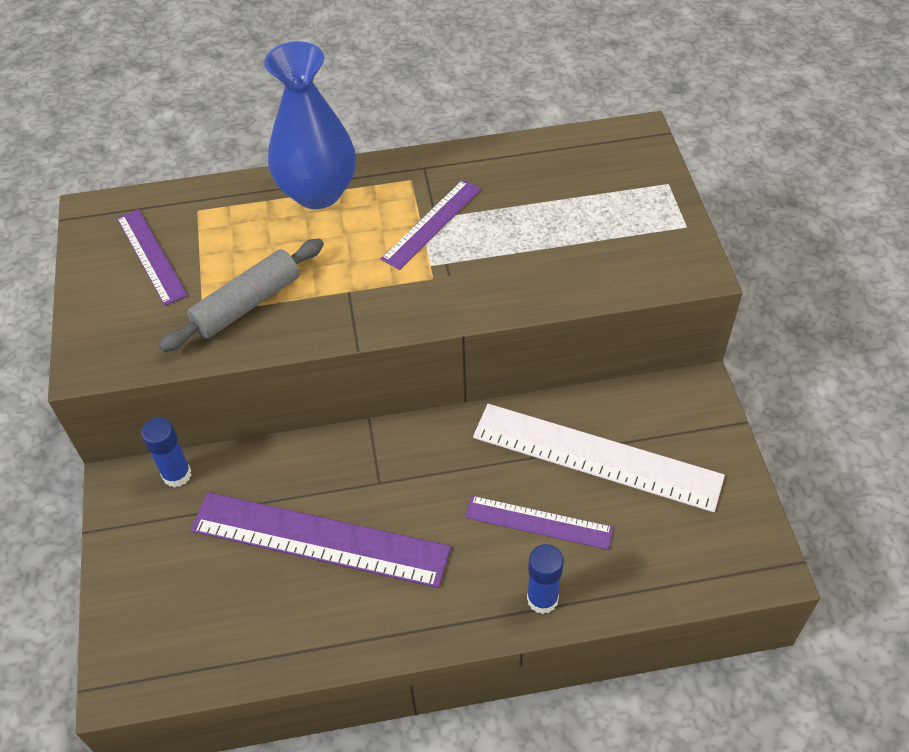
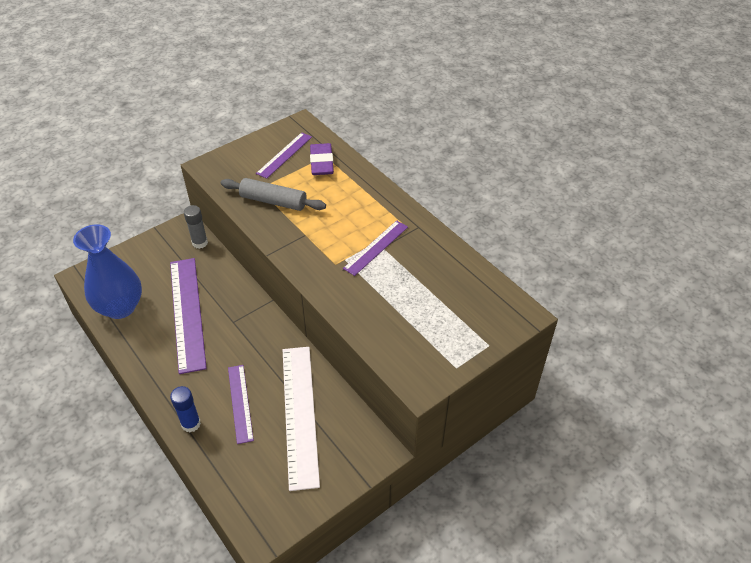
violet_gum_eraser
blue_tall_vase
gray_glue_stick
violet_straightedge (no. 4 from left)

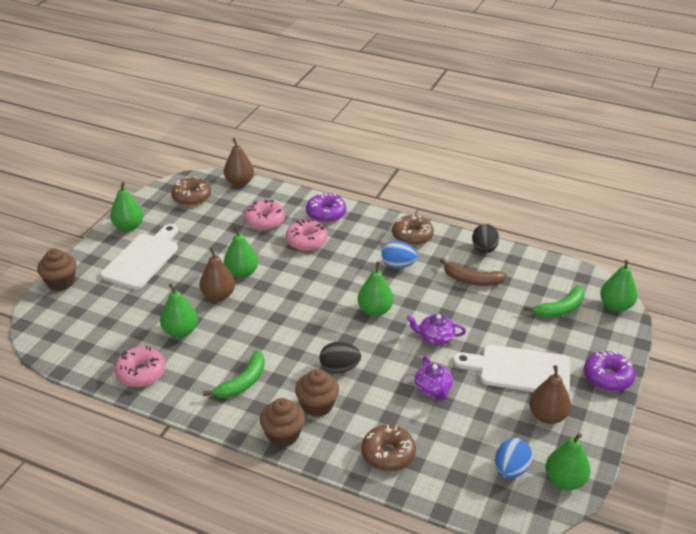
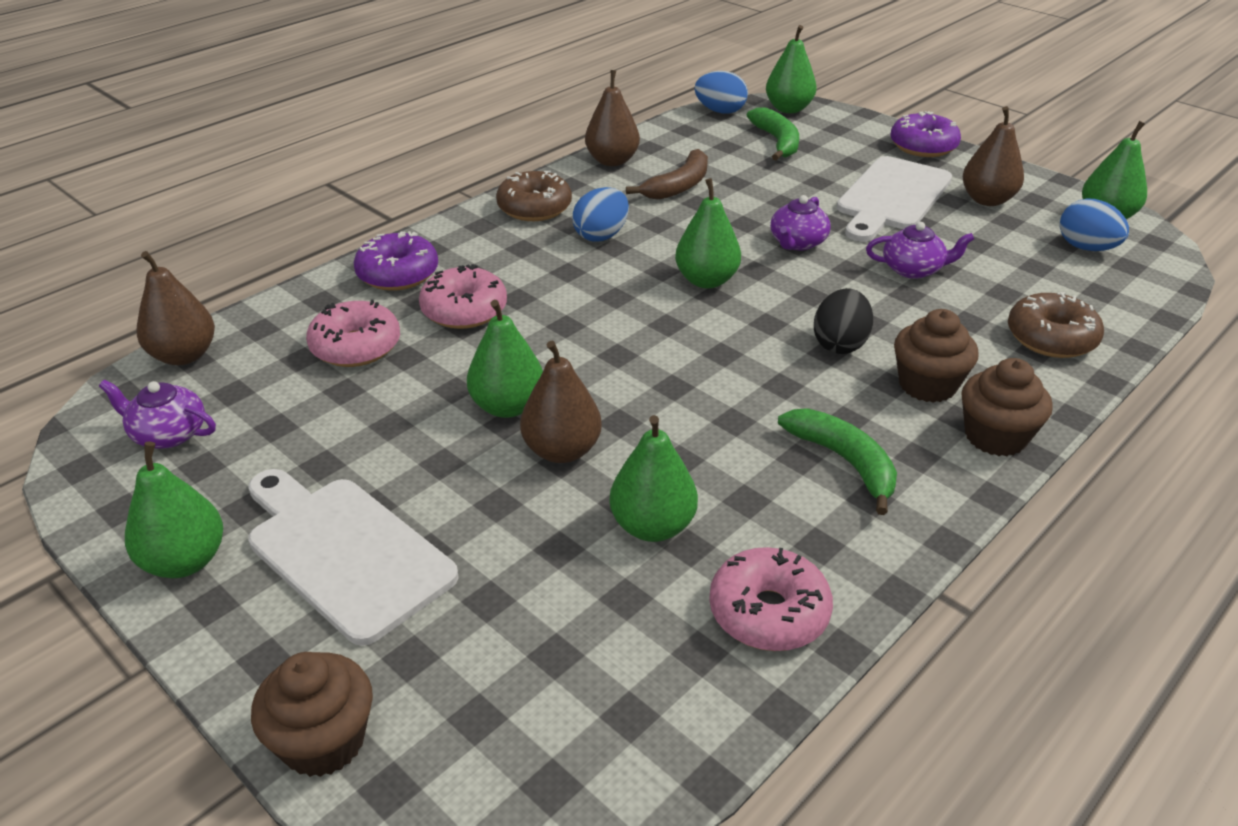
blue_egg (no. 2 from left)
violet_china_teapot (no. 1 from left)
dark_brown_pear (no. 3 from left)

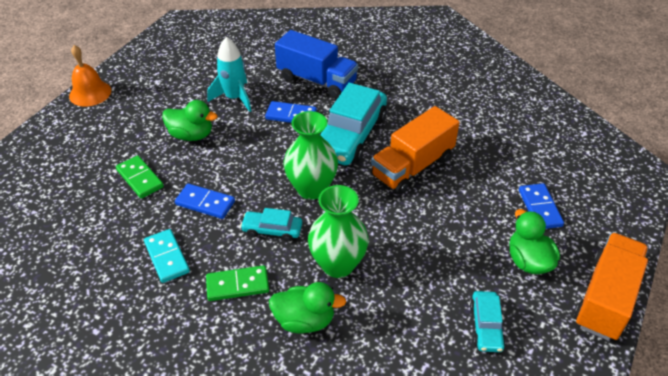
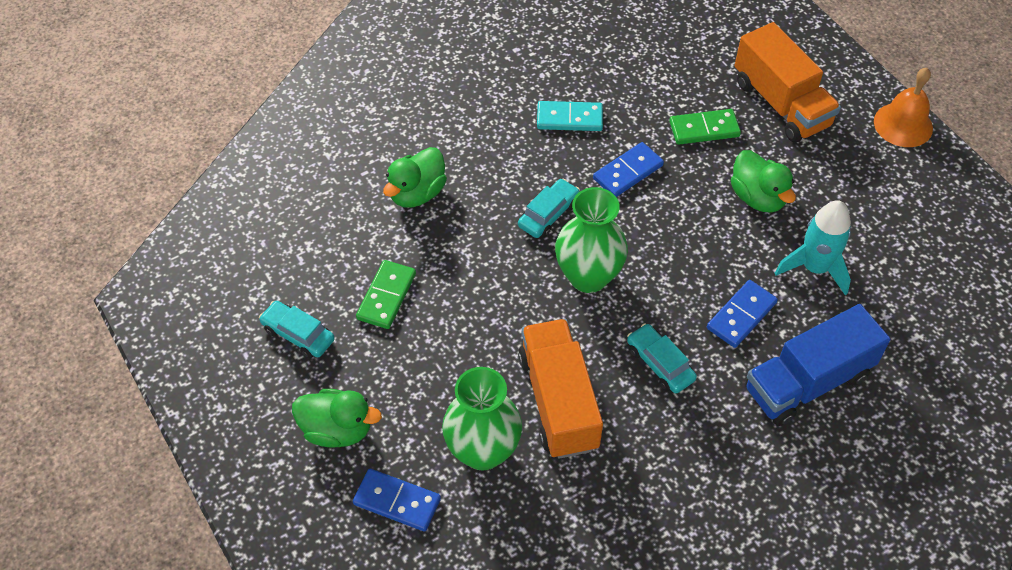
green_domino_tile (no. 1 from left)
green_tall_vase (no. 1 from left)
orange_lorry (no. 2 from left)
green_rubber_duck (no. 3 from left)
turquoise_toy_car (no. 3 from left)

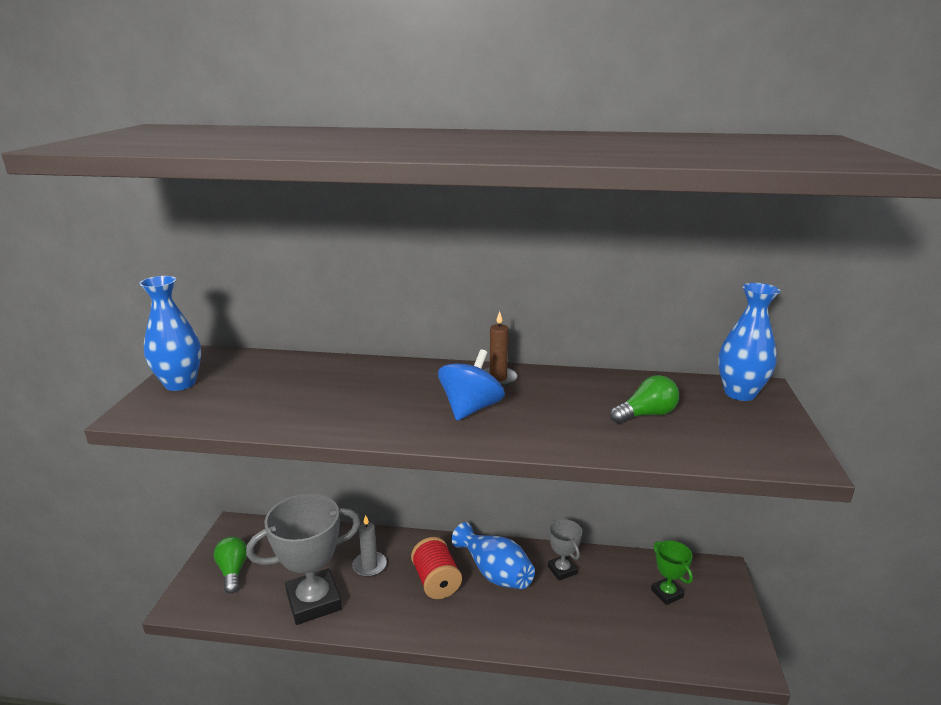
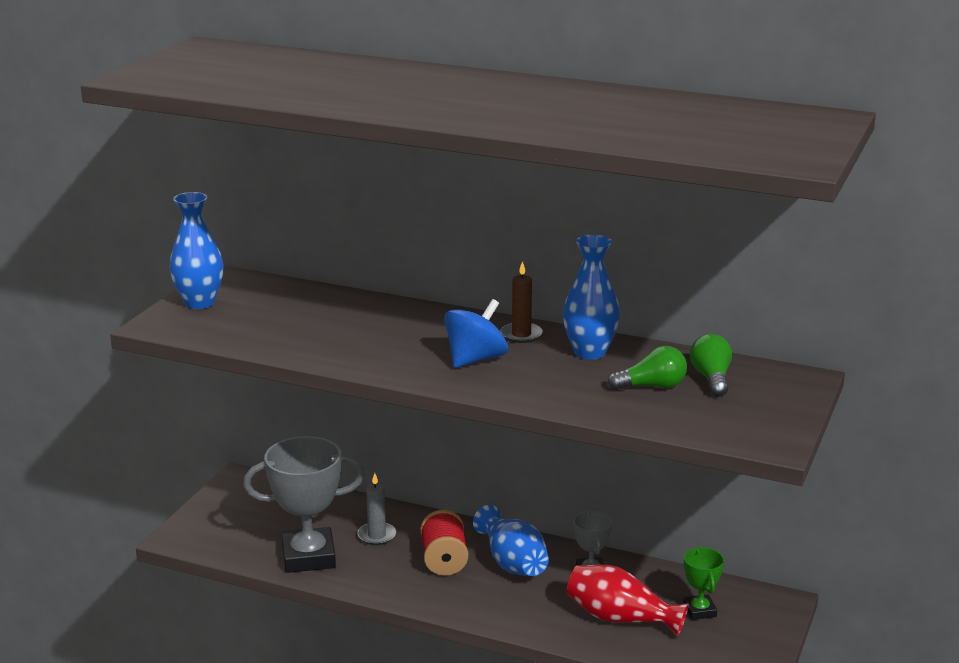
crimson_tall_vase
green_bulb (no. 2 from left)
blue_tall_vase (no. 3 from left)

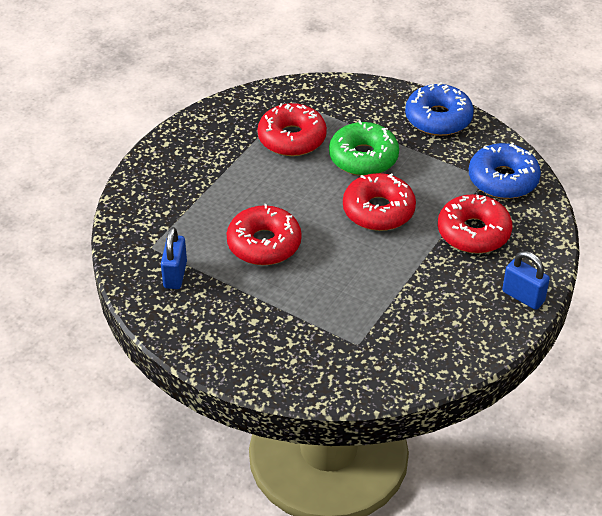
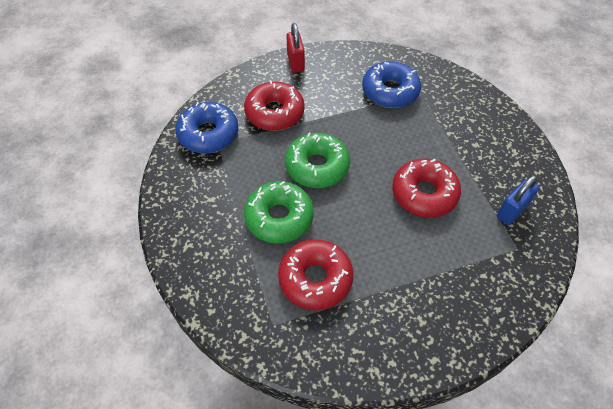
blue_donut (no. 2 from left)
green_donut (no. 2 from left)
crimson_lock

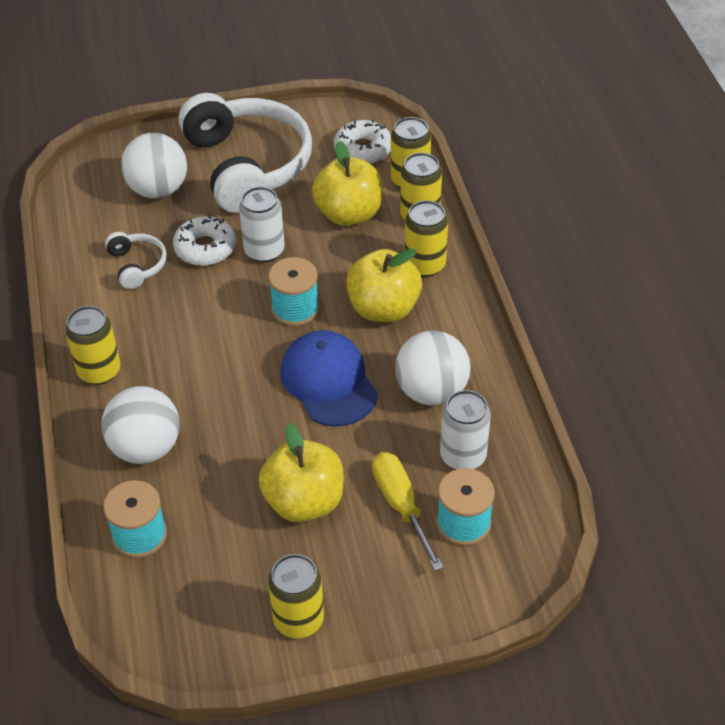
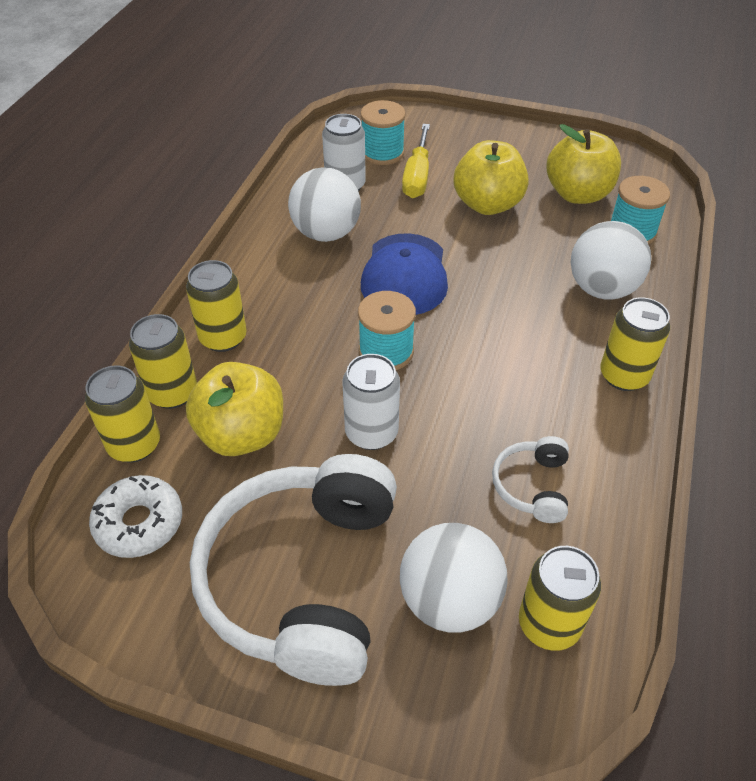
white_donut (no. 1 from left in the first image)
golden_can (no. 4 from left)
golden_apple (no. 3 from left)

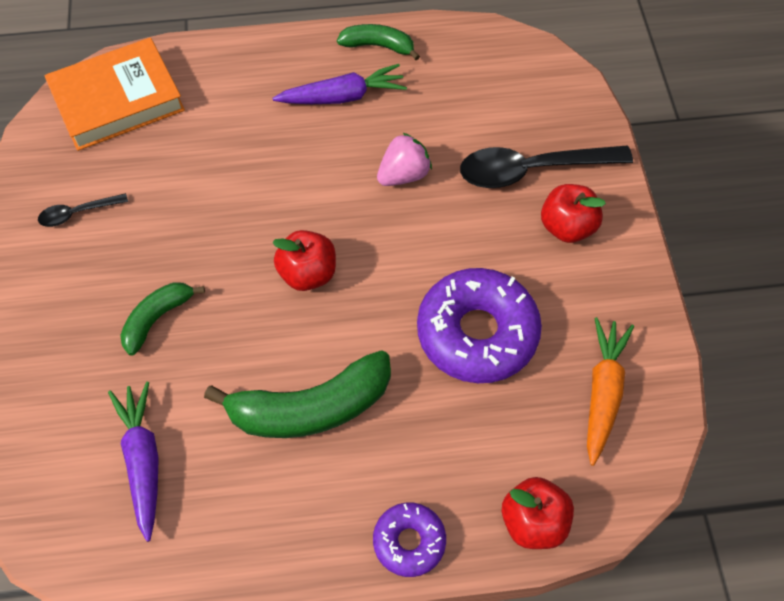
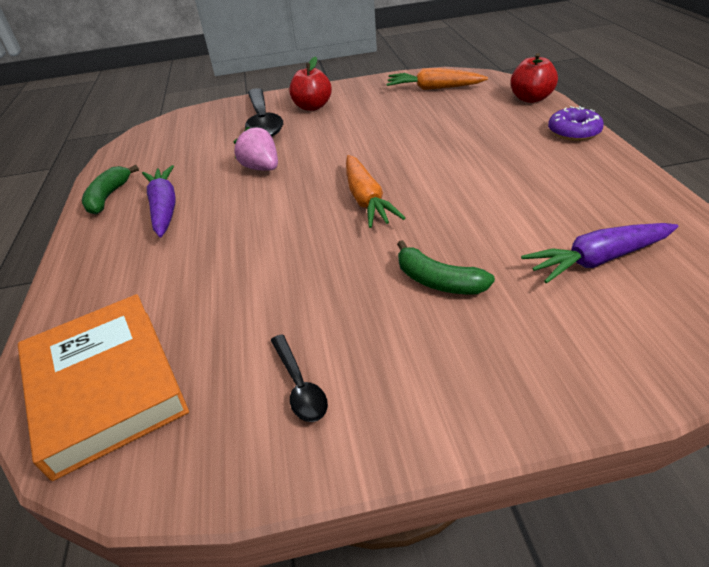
green_banana_fruit (no. 2 from left in the first image)
violet_donut (no. 2 from left in the first image)
orange_toy_carrot (no. 1 from left)

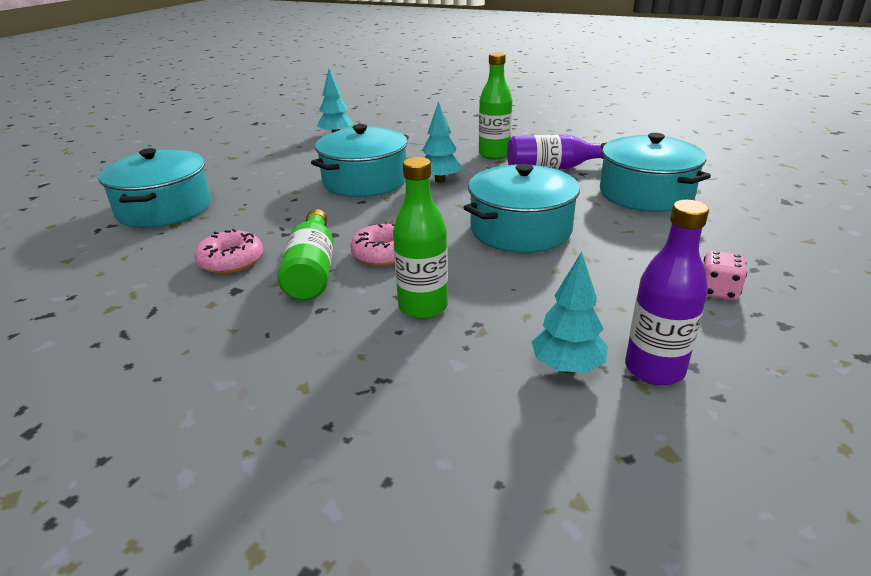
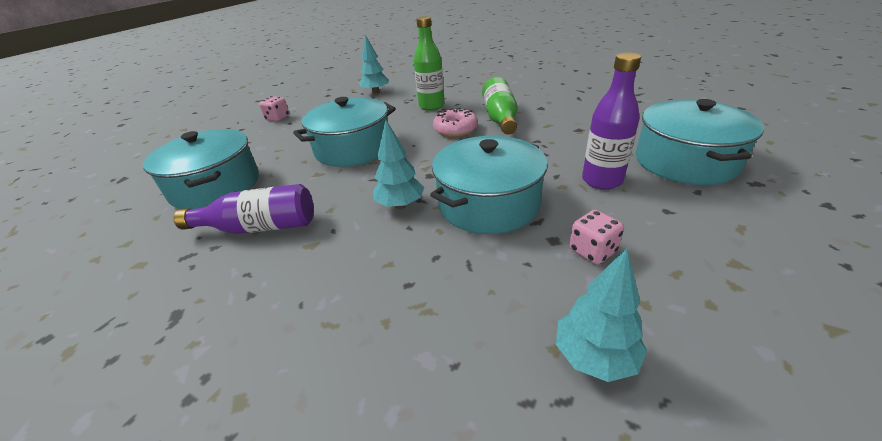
rose-pink_donut (no. 1 from left in the first image)
green_bottle (no. 3 from left in the first image)
rose-pink_game_die (no. 2 from left)
violet_bottle (no. 2 from left)

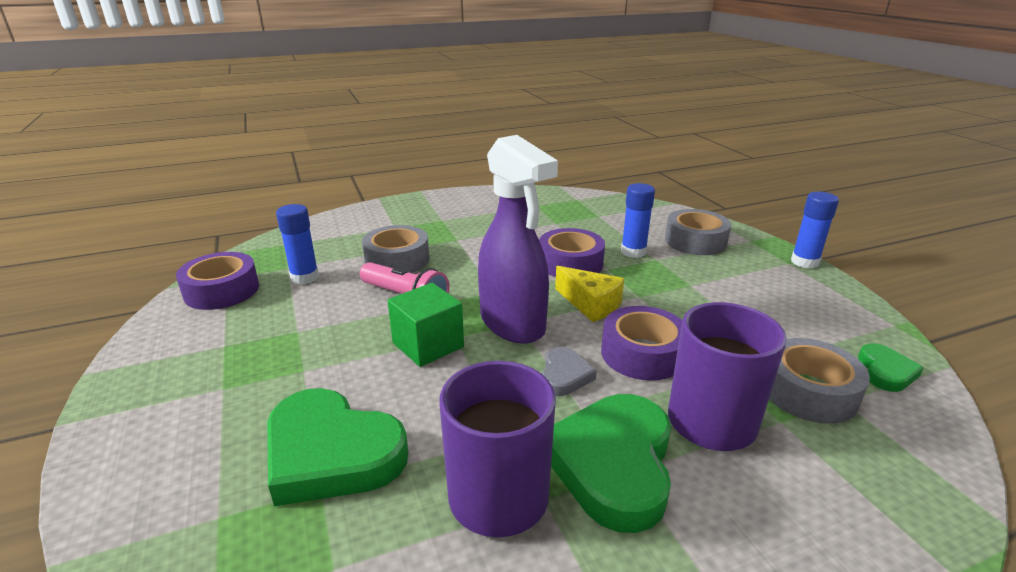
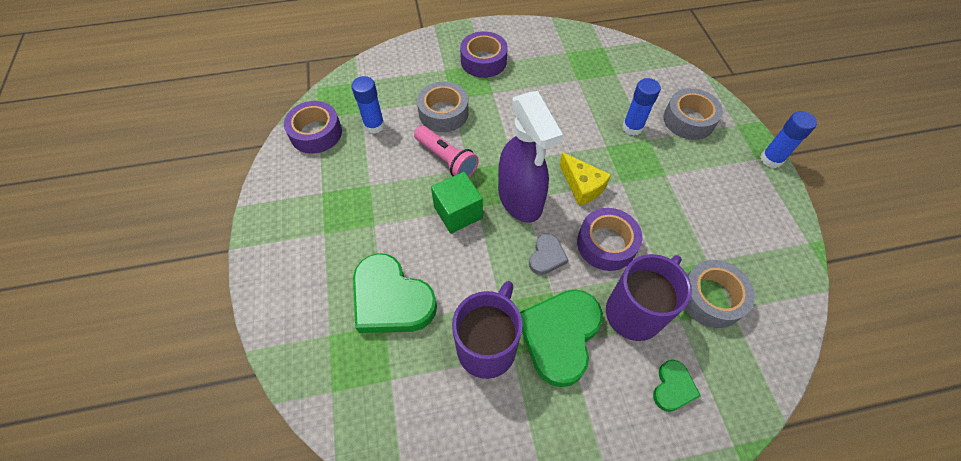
violet_roll_of_tape (no. 2 from left)
green_love_heart (no. 3 from left)

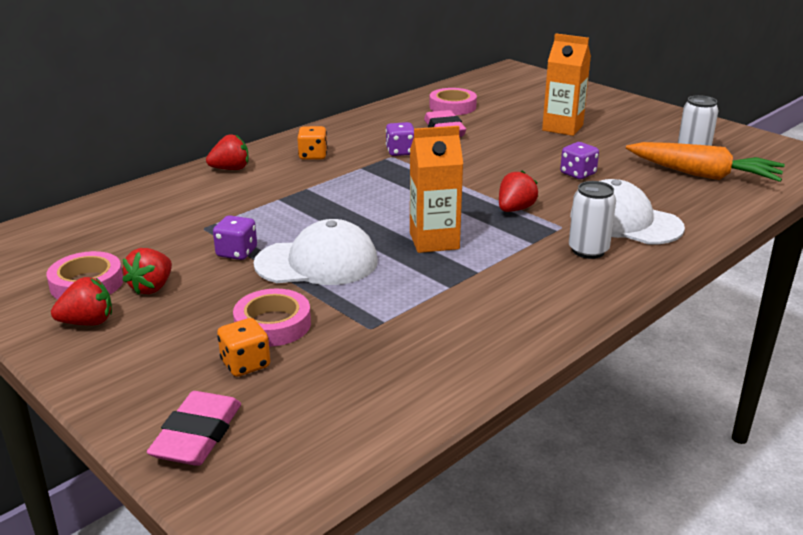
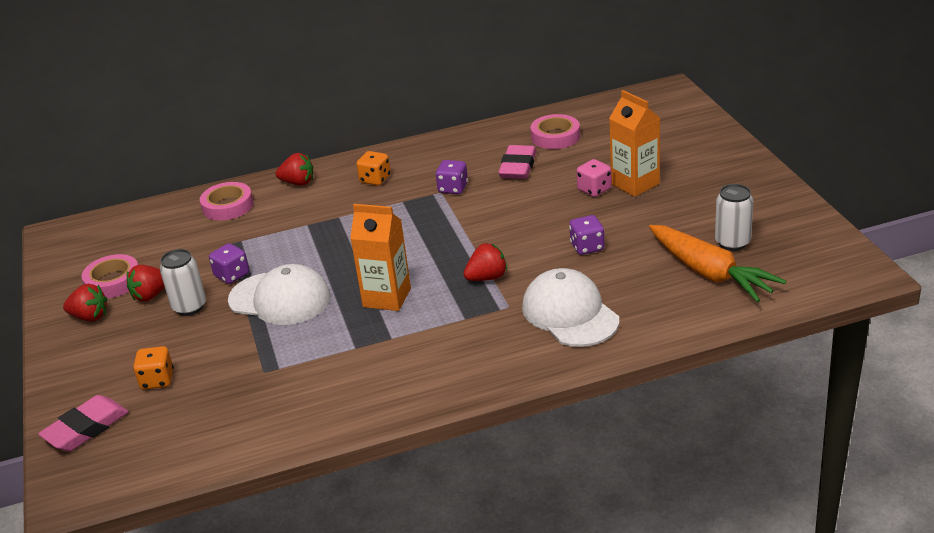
rose-pink_game_die
rose-pink_roll_of_tape (no. 2 from left)
white_can (no. 1 from left)

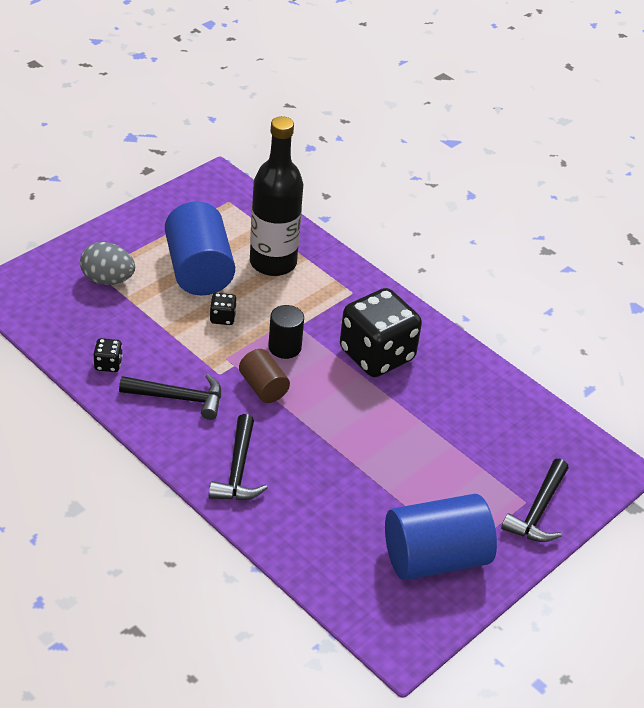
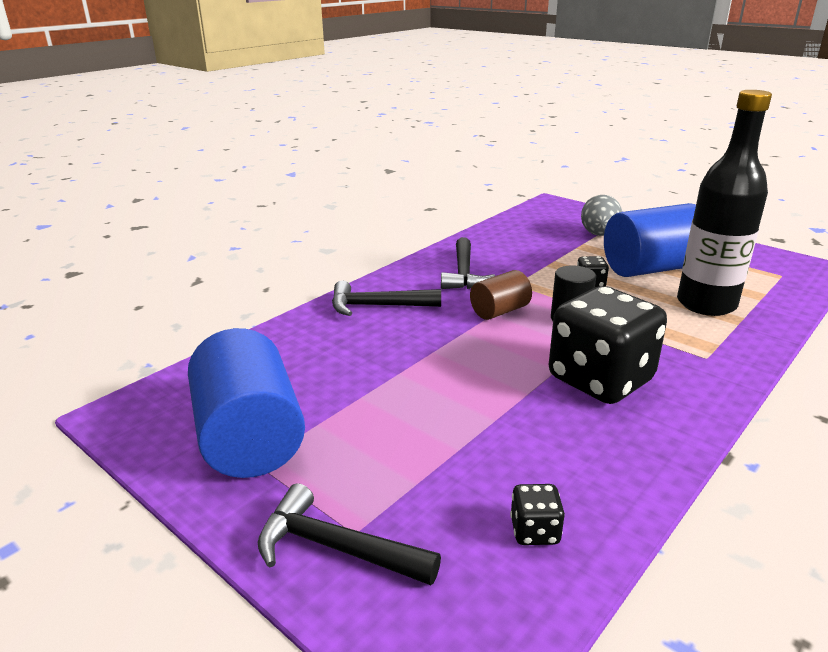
black_game_die (no. 1 from left)

